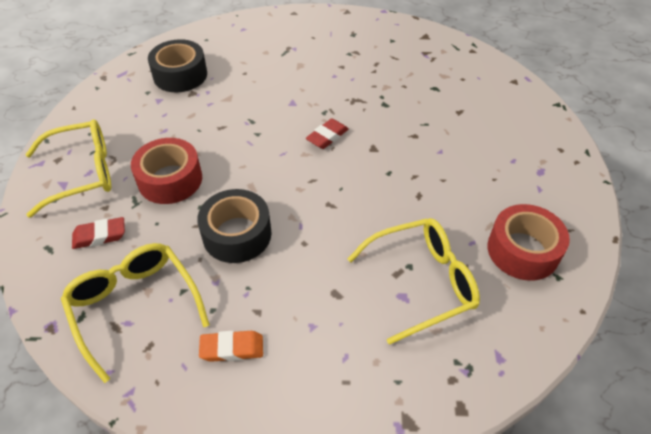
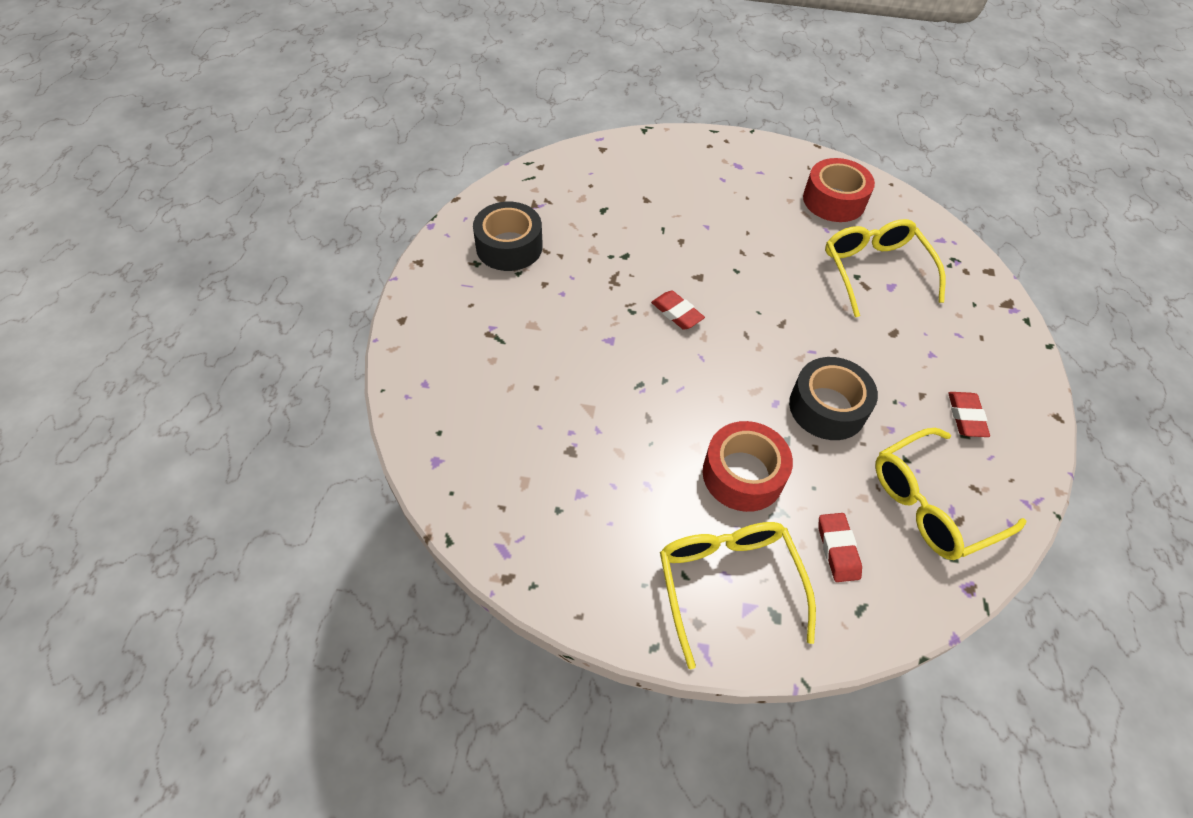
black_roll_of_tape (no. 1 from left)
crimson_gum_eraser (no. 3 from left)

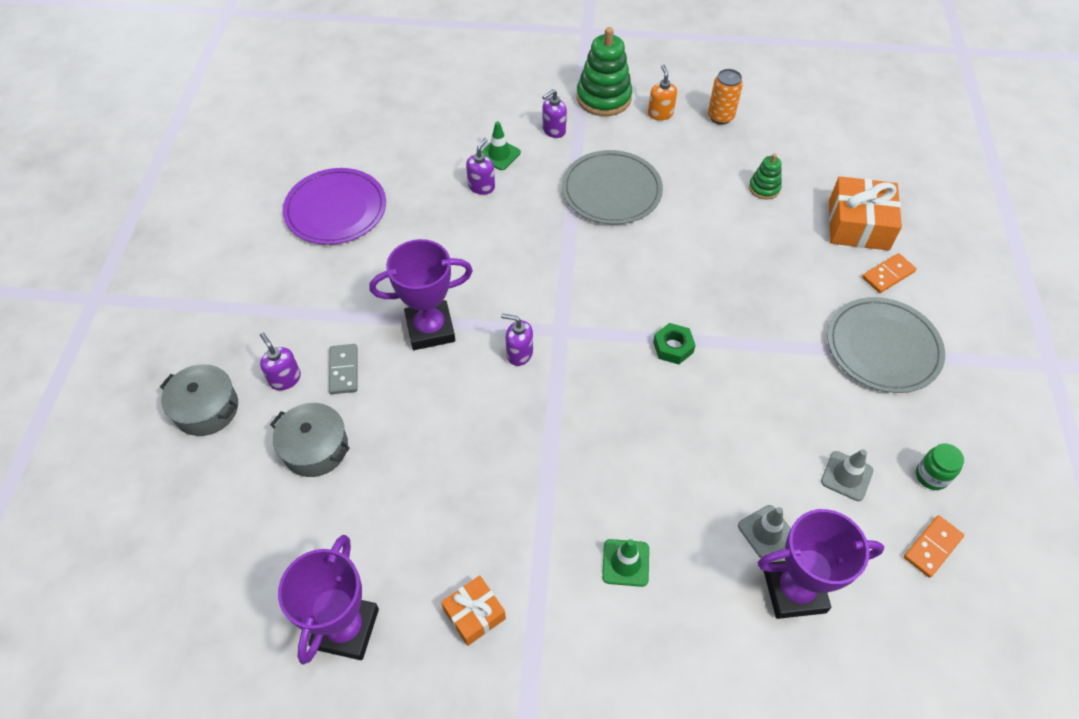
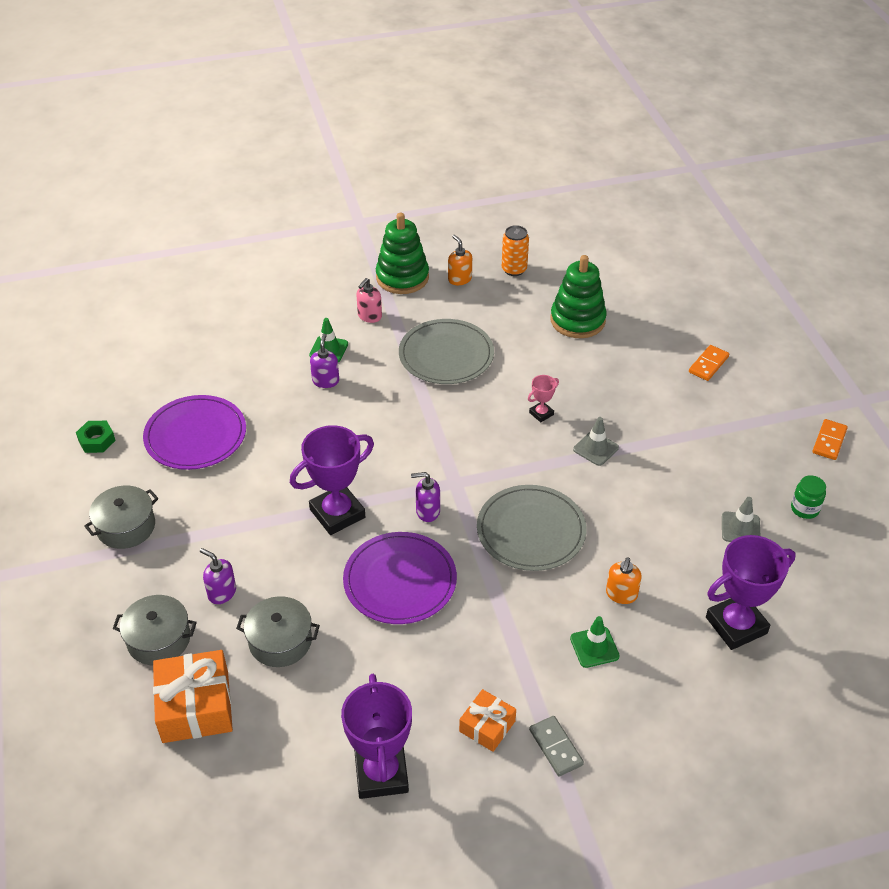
gray_stockpot (no. 1 from left)
violet_flat_dish (no. 2 from left)
rose-pink_trophy
orange_soap_dispenser (no. 2 from left)
gray_domino_tile
green_hex_nut
gray_traffic_cone (no. 1 from left)
gray_flat_dish (no. 2 from left)
orange_wrapped_gift (no. 1 from left)
orange_domino_tile (no. 2 from left)
rose-pink_soap_dispenser
green_ring_stacker (no. 2 from left)

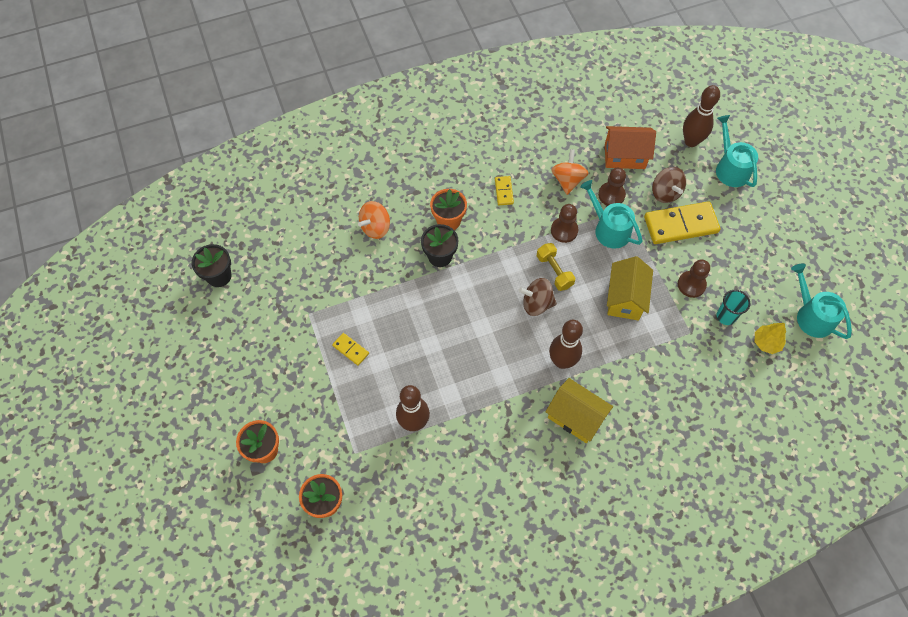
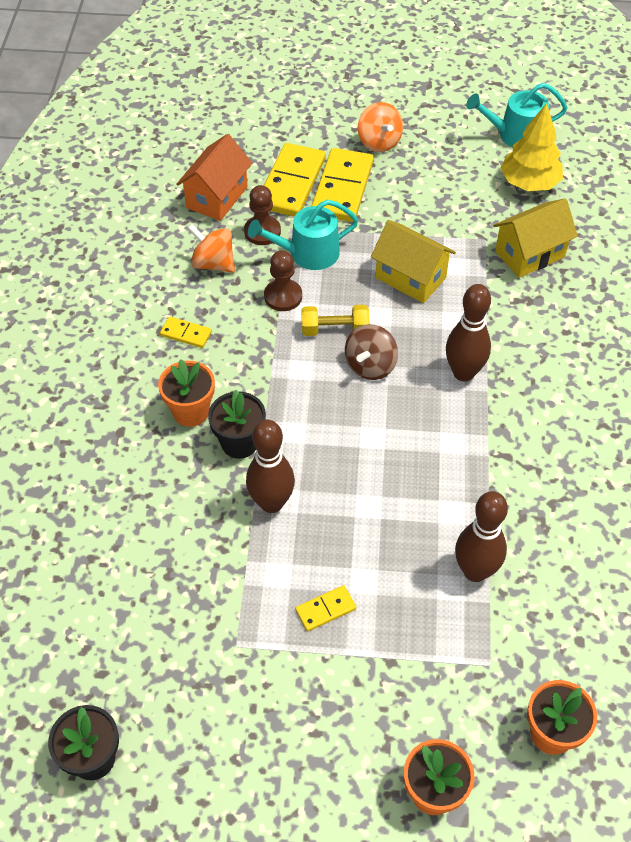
dark_brown_chess_pawn (no. 3 from left in the first image)
turquoise_watering_can (no. 2 from left in the first image)
turquoise_beaker
orange_toy_top (no. 2 from left)
golden_cottage (no. 2 from left)
dark_brown_tenpin (no. 1 from left)
golden_domino_tile (no. 2 from left)
golden_toy_tree

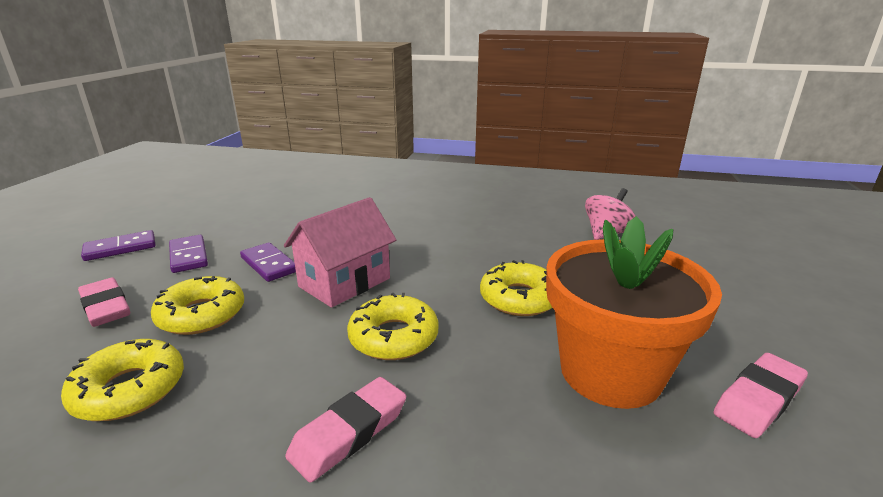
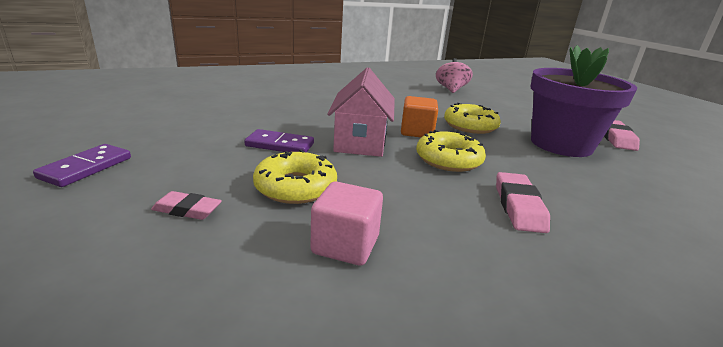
violet_domino_tile (no. 2 from left in the first image)
orange_block
rose-pink_block
violet_plant_pot
rose-pink_gum_eraser (no. 1 from left)

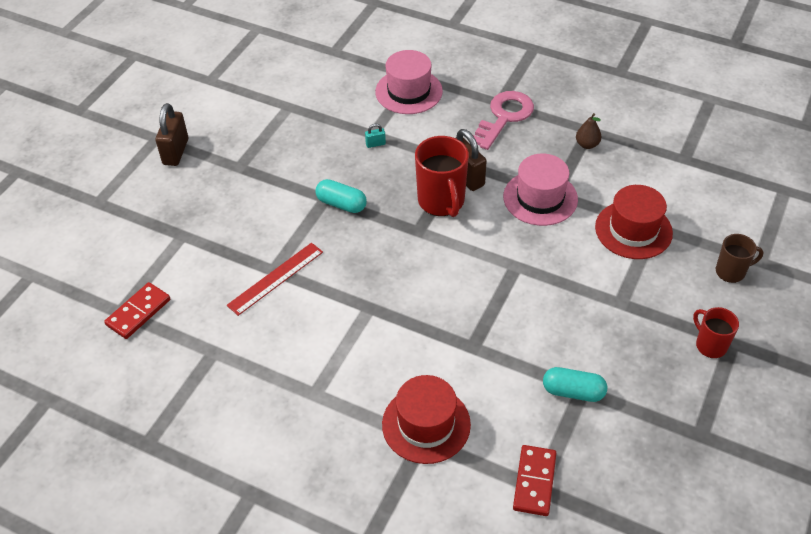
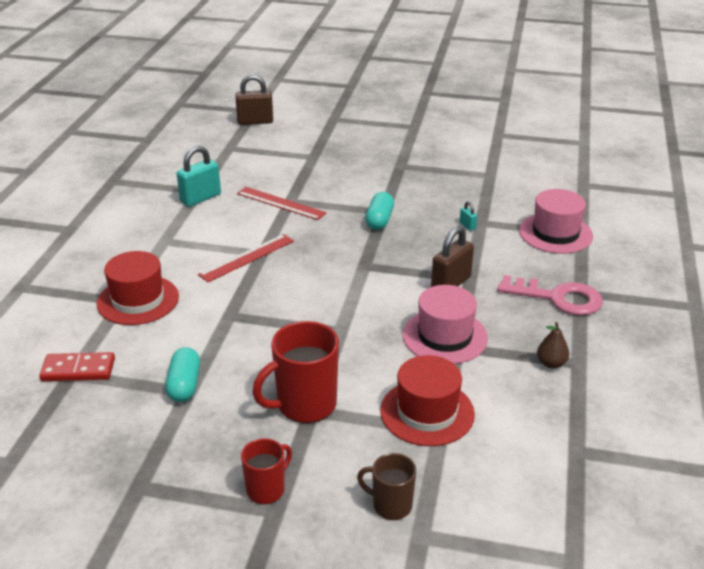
crimson_domino_tile (no. 1 from left in the first image)
turquoise_lock (no. 1 from left)
crimson_straightedge (no. 1 from left)
dark_brown_lock (no. 1 from left)
crimson_mug (no. 2 from left)
dark_brown_mug

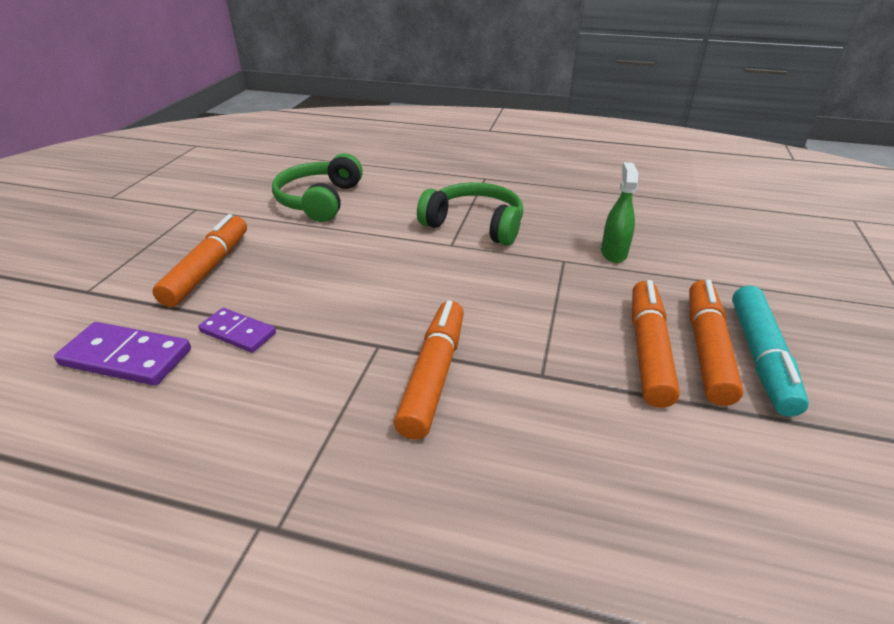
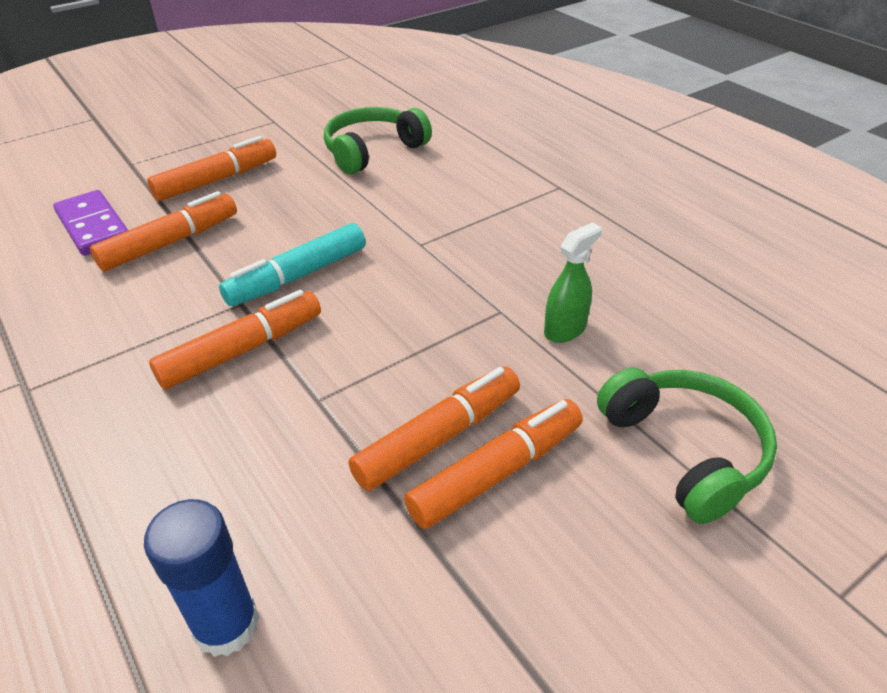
blue_glue_stick
green_headset (no. 2 from left)
turquoise_felt_pen
orange_felt_pen (no. 1 from left)

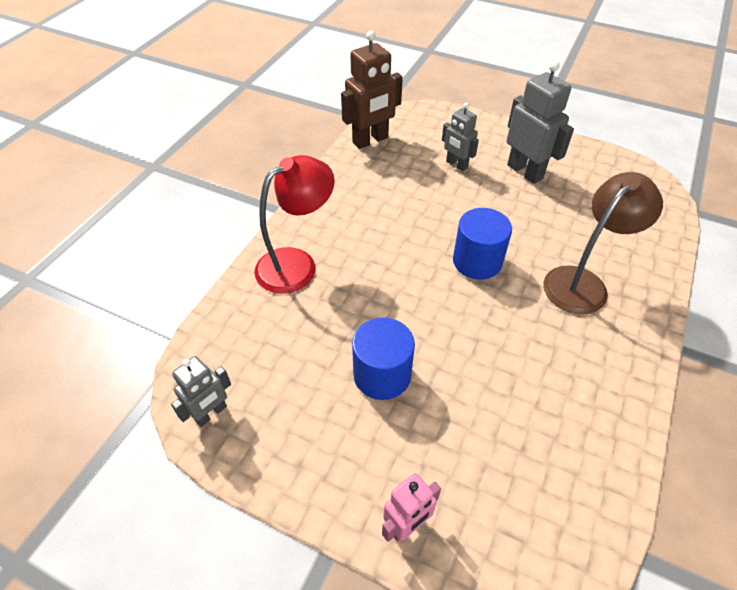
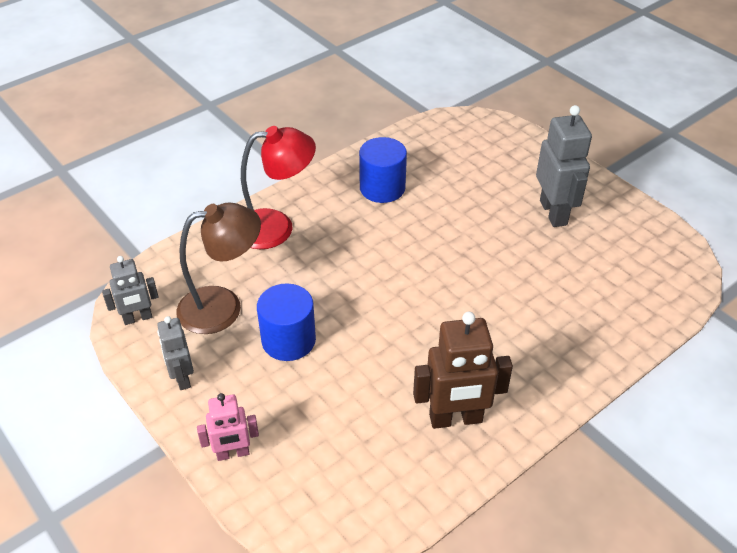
dark_brown_toy_robot
gray_toy_robot (no. 2 from left)
blue_cylinder (no. 2 from left)
dark_brown_lamp

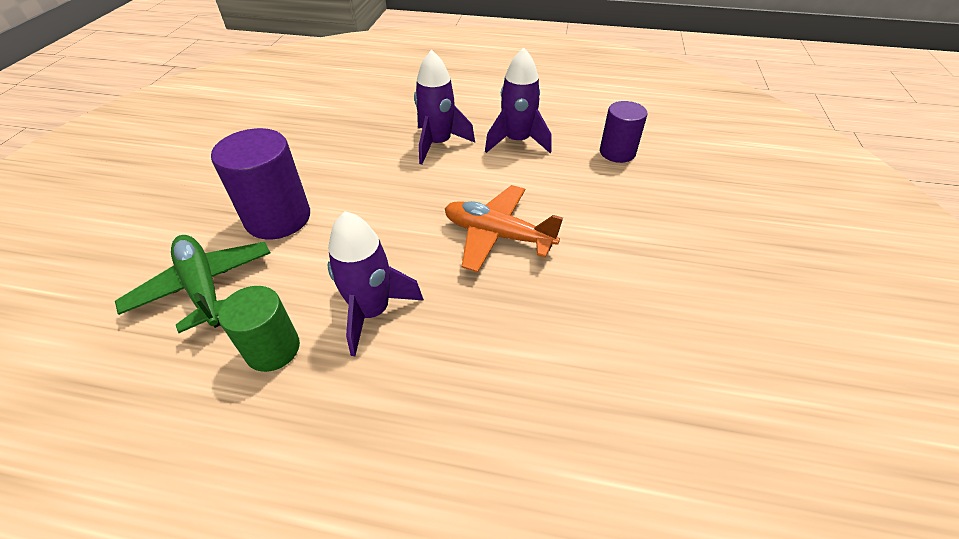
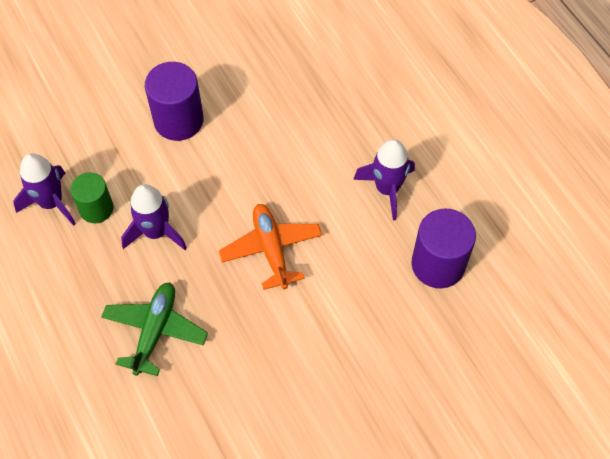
green_toy_plane
violet_spaceship (no. 1 from left)
violet_cylinder (no. 2 from left)

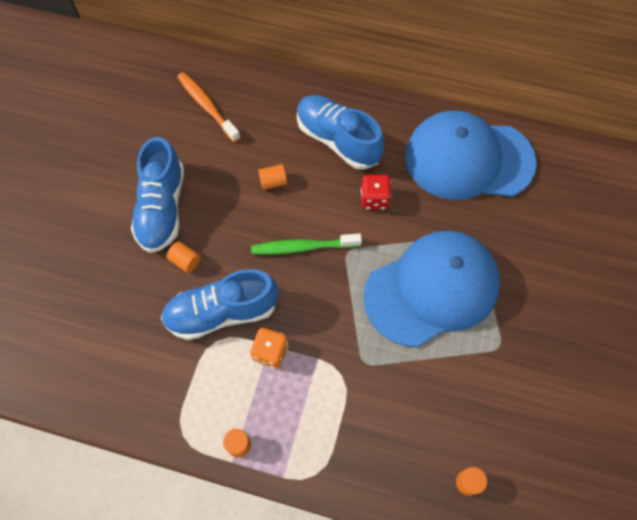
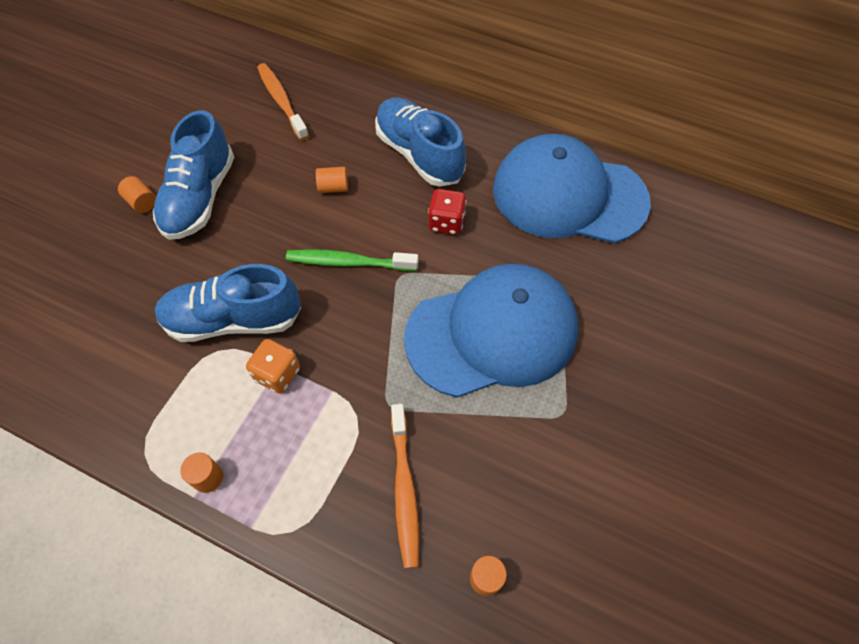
orange_dental_brush (no. 2 from left)
orange_cylinder (no. 1 from left)

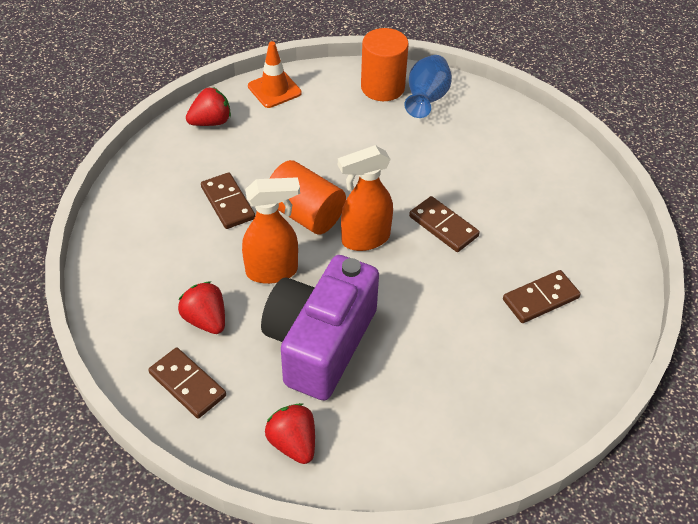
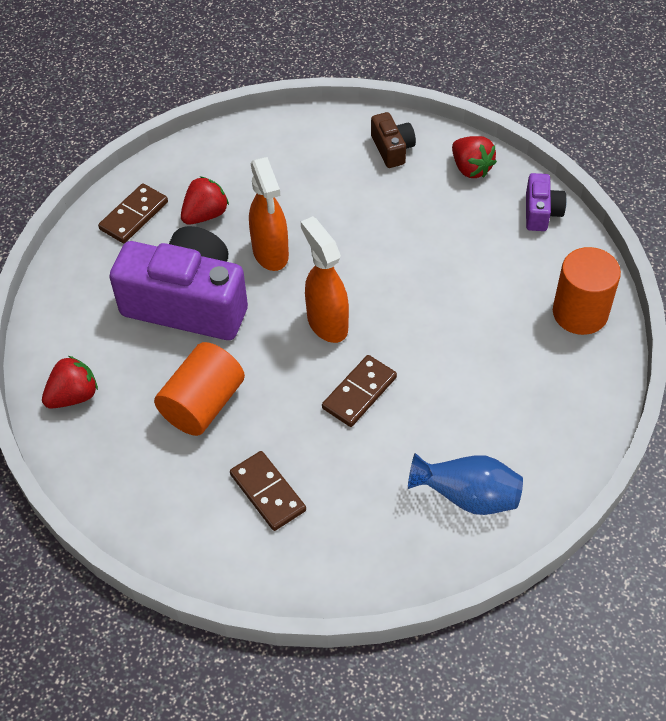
dark_brown_domino_tile (no. 2 from left in the first image)
dark_brown_compact_camera
crimson_toy_strawberry (no. 1 from left)
orange_cylinder (no. 1 from left)
blue_tall_vase
violet_compact_camera (no. 2 from left)

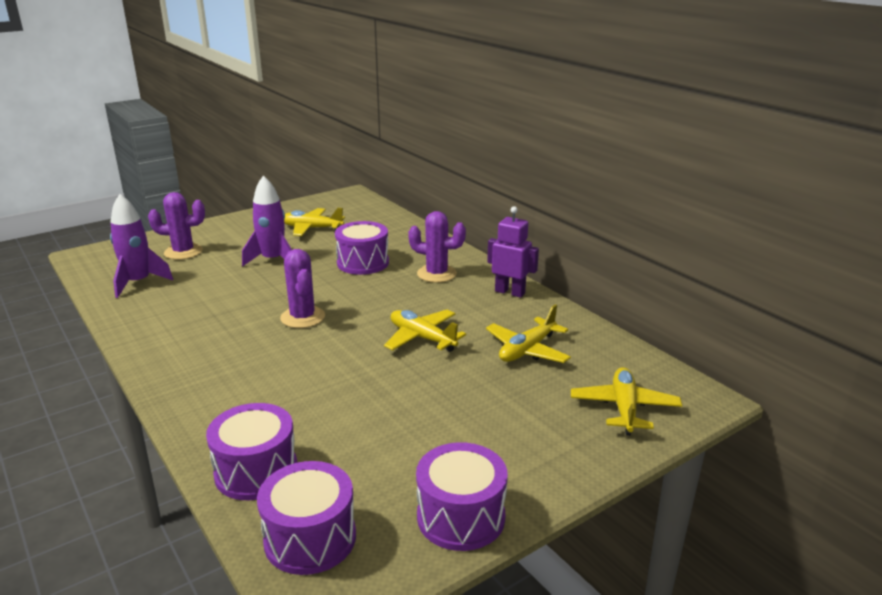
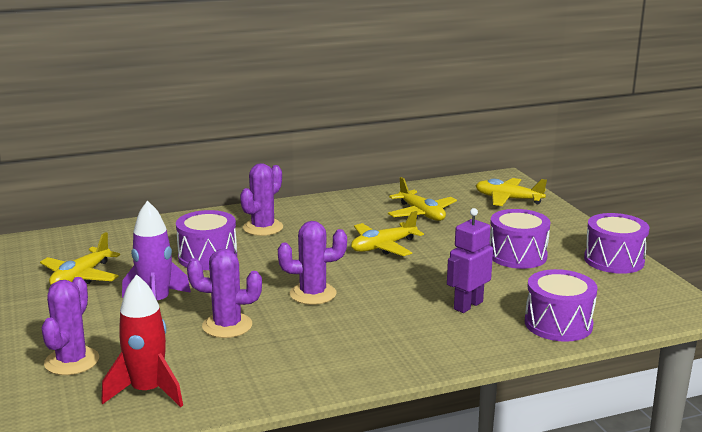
violet_saguaro_cactus (no. 2 from left)
violet_snare_drum (no. 2 from left)
violet_toy_robot
crimson_spaceship

